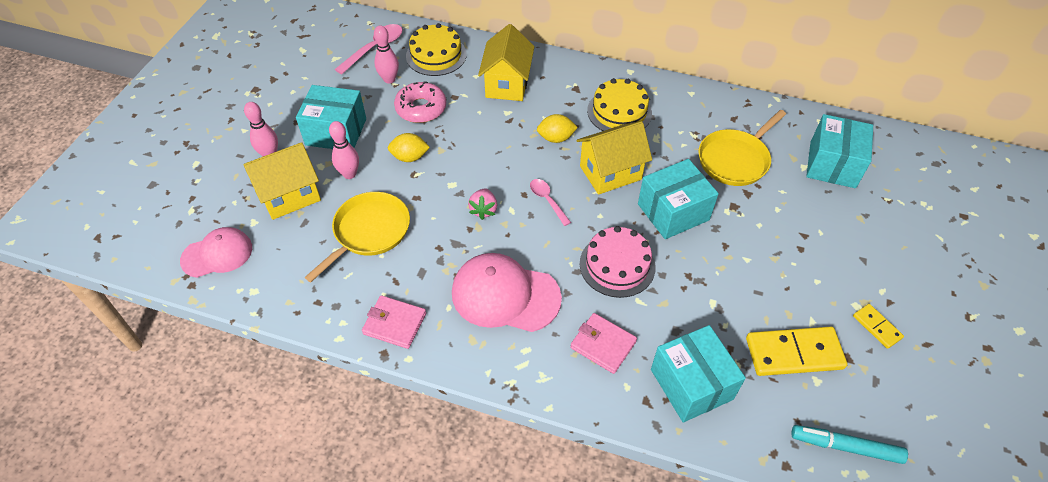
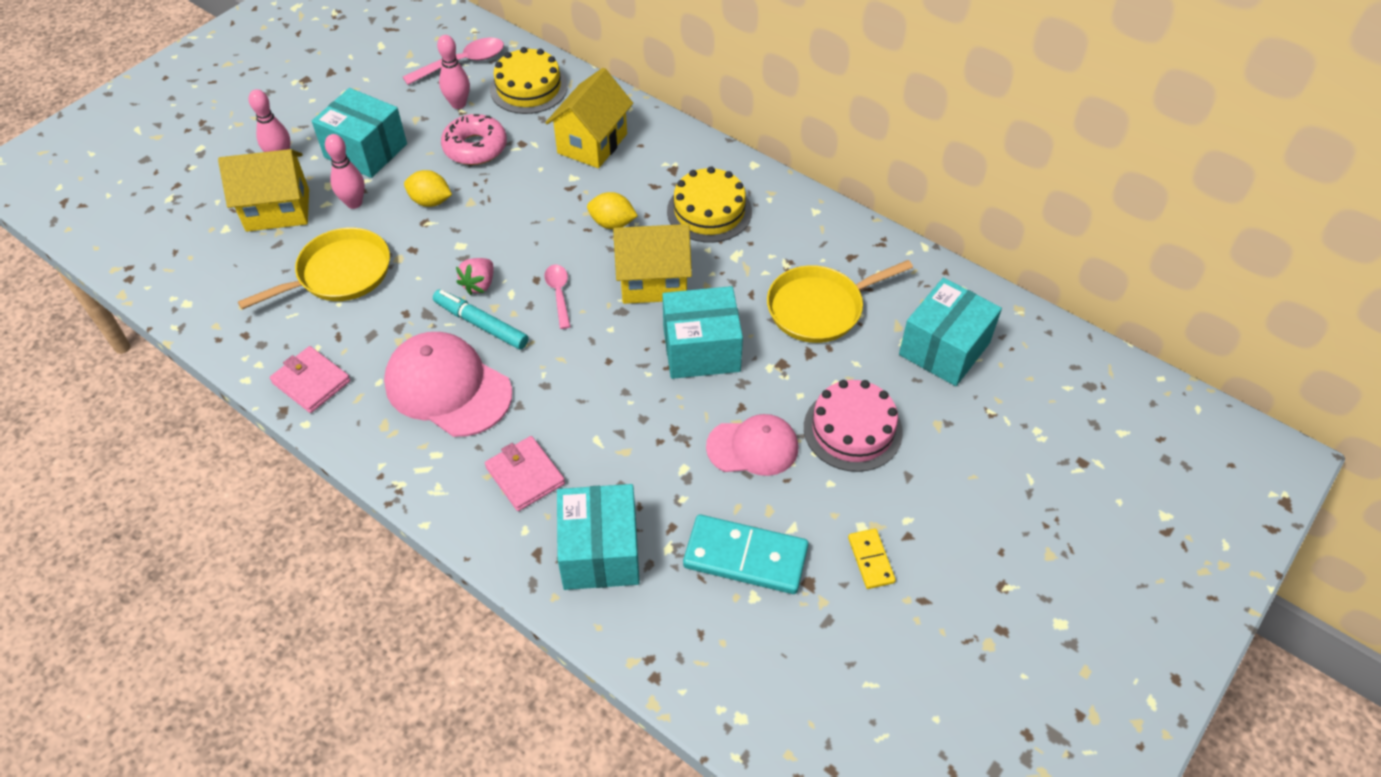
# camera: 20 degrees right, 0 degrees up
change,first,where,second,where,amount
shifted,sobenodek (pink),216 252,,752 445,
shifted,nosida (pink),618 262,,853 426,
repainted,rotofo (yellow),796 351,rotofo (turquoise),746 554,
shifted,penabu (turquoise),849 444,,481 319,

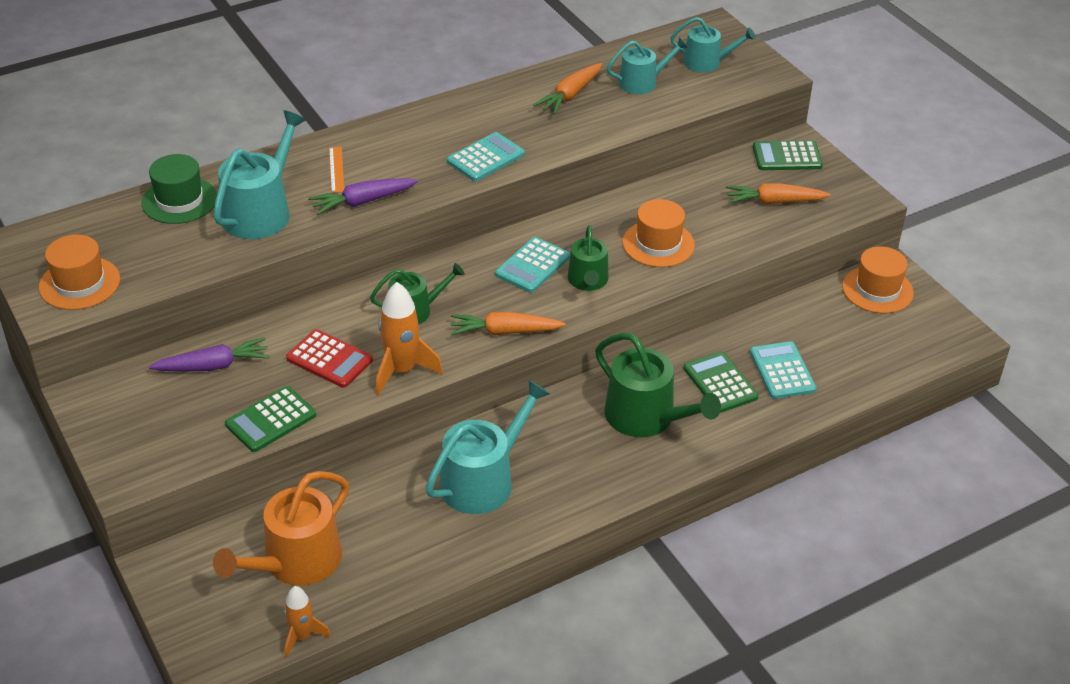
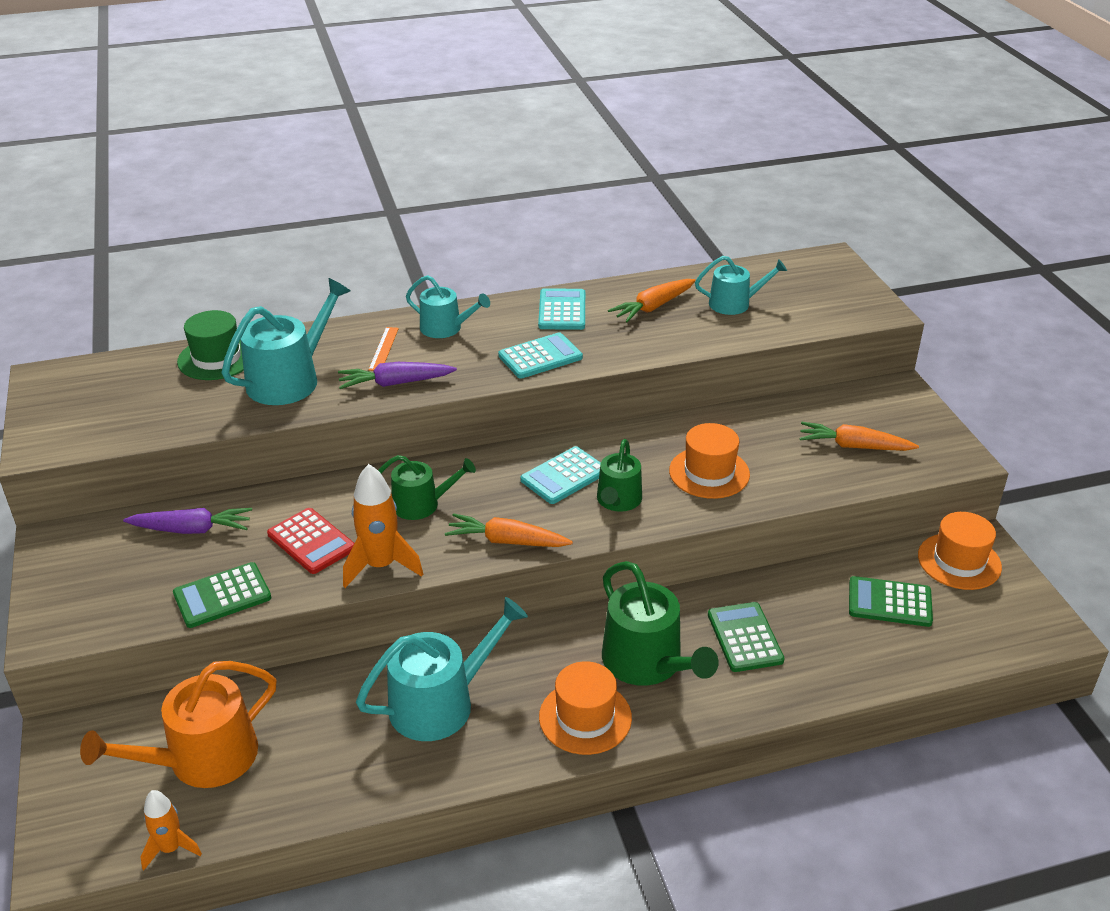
# camera: 15 degrees right, 5 degrees down
change,first,where,second,where,amount
shifted,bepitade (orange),79 272,,585 708,
shifted,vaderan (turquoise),713 44,,448 306,
shifted,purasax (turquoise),783 370,,561 309,
shifted,purasax (green),788 155,,891 601,

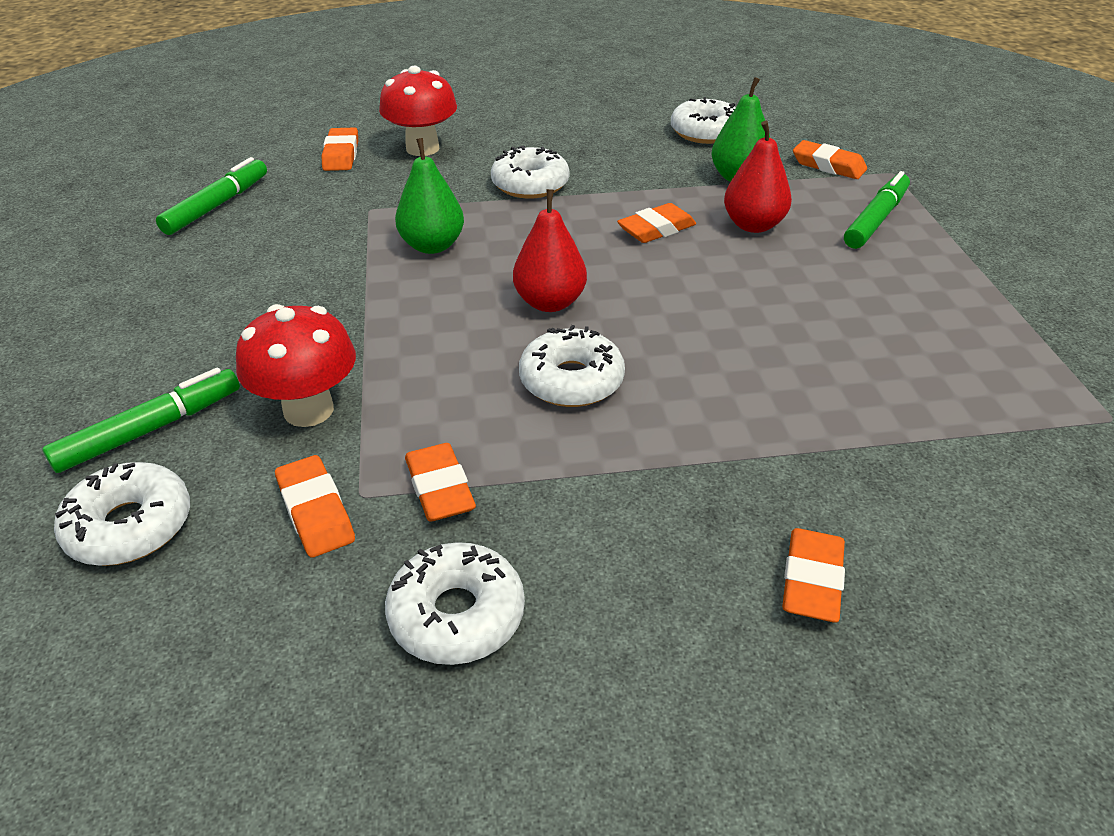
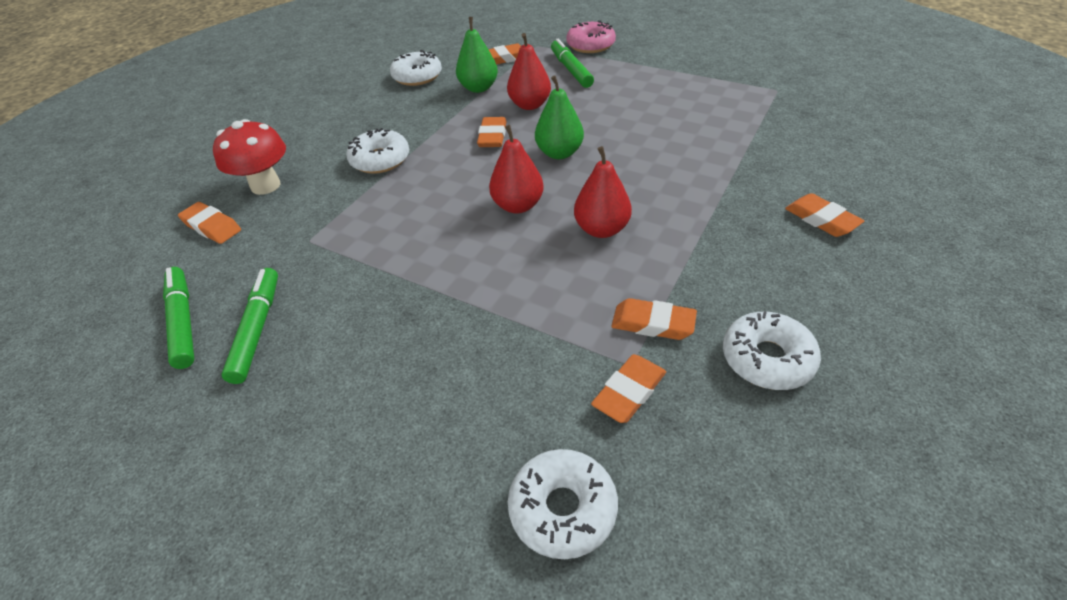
# camera: 50 degrees left, 5 degrees up
change,first,where,second,where,amount
shifted,penabu (green),141 420,,249 326,
gone,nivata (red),296 365,,,
rotated,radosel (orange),315 506,,628 388,60 degrees counterclockwise
shifted,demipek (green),429 196,,559 117,
swapped,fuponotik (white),572 366,demipek (red),603 192,
new,,,fuponotik (pink),591 36,

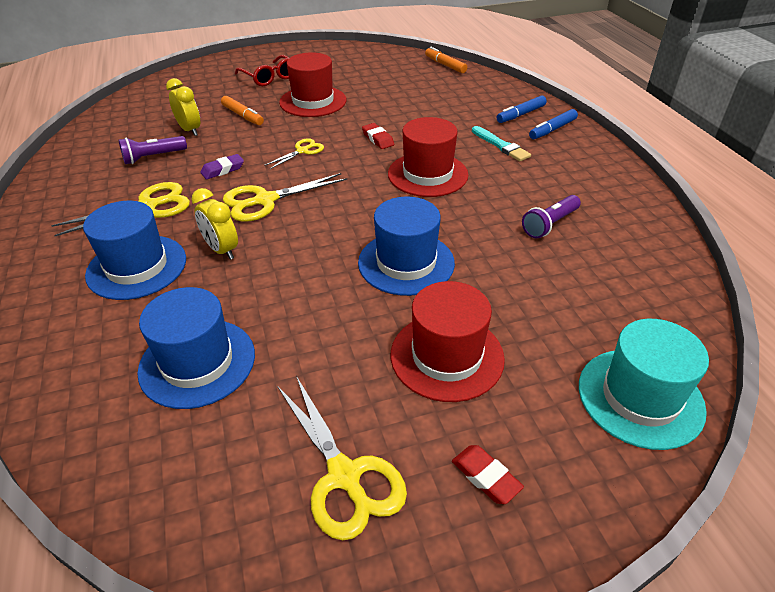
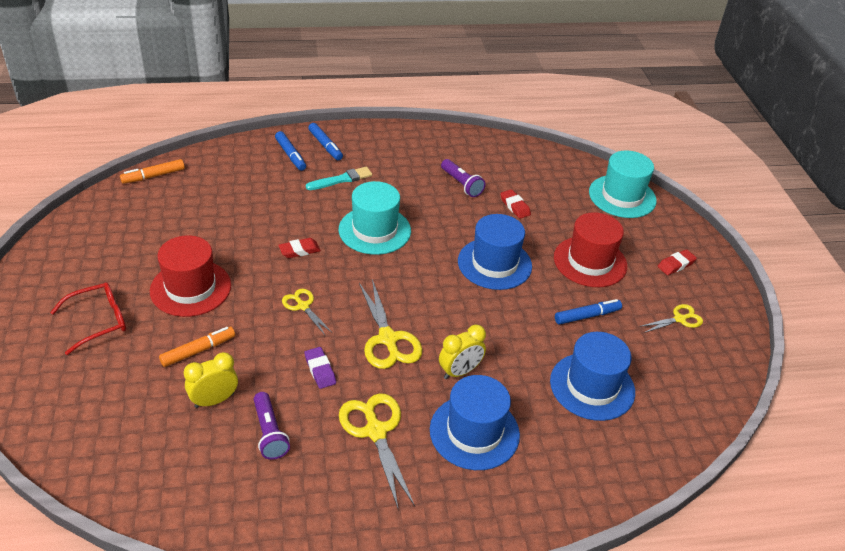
# camera: 85 degrees left, 0 degrees up
change,first,where,second,where,amount
scaled,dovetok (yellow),342 458,,671 318,x0.58
repainted,bepitade (red),428 157,bepitade (turquoise),375 218,
new,,,radosel (red),515 204,
new,,,penabu (blue),588 312,

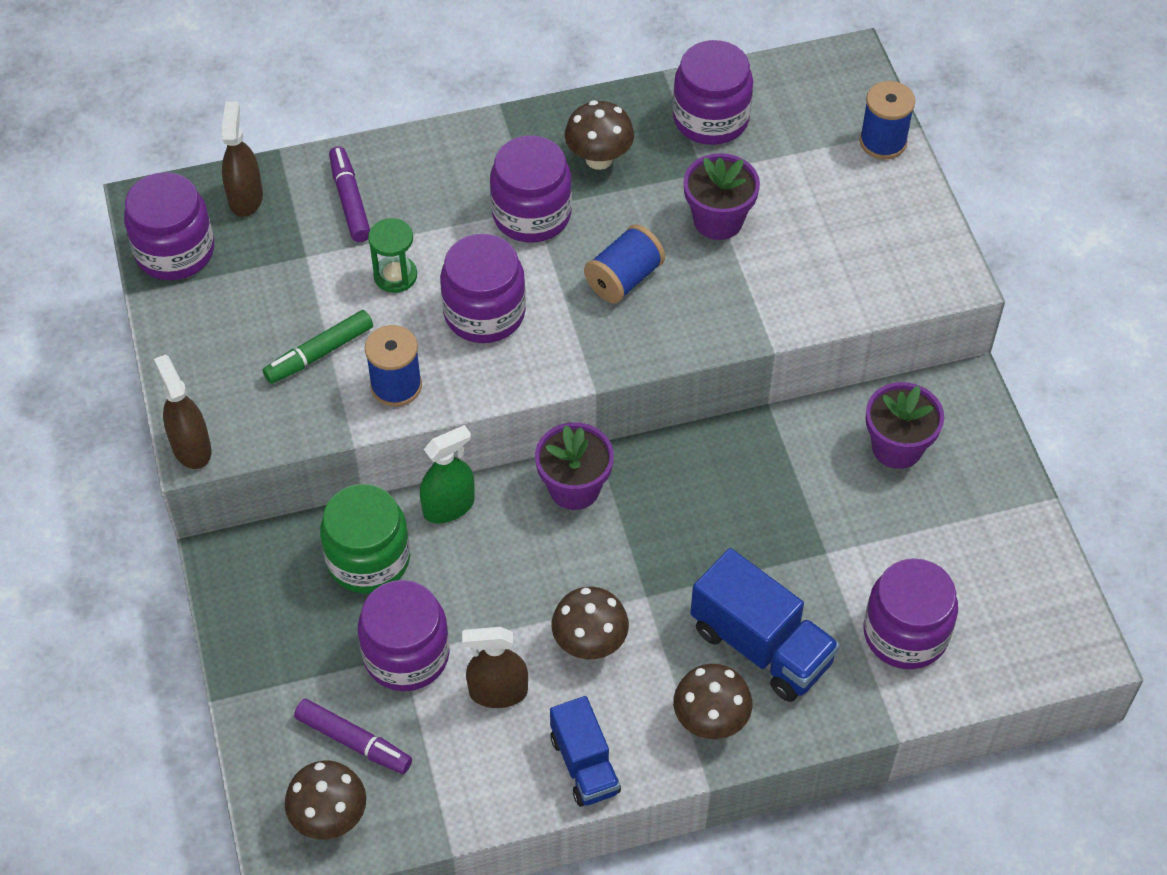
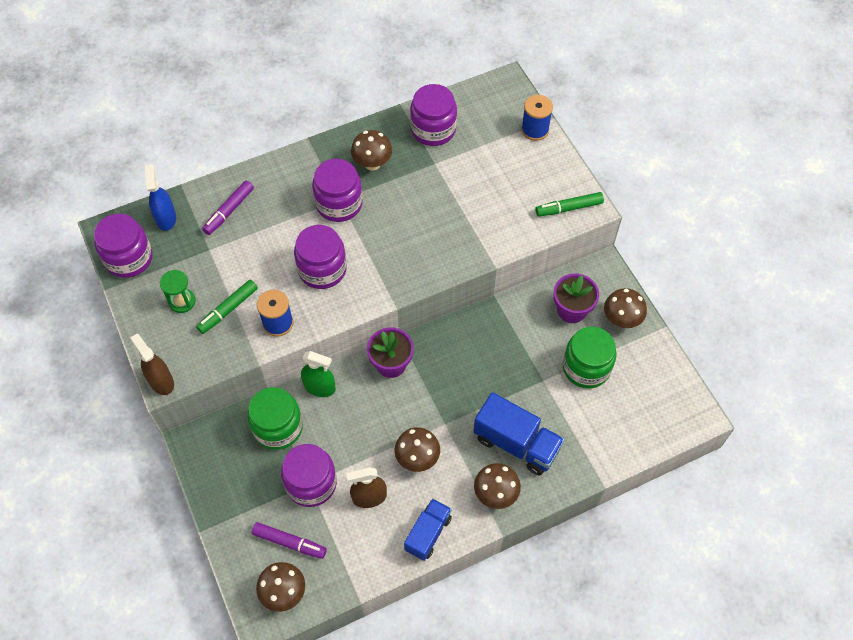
# camera: 10 degrees left, 5 degrees up
change,first,where,second,where,amount
repainted,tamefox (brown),242 159,tamefox (blue),160 197,
rotated,penabu (purple),349 194,,228 208,120 degrees counterclockwise
shifted,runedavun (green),392 255,,178 291,
rotated,tamefox (green),447 474,,318 374,60 degrees clockwise
rotated,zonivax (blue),585 751,,428 529,120 degrees counterclockwise
gone,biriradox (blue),624 263,,,
gone,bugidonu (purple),721 196,,,
gone,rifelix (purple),911 613,,,
new,,,penabu (green),569 204,
new,,,rifelix (green),590 358,
new,,,nivata (brown),625 308,

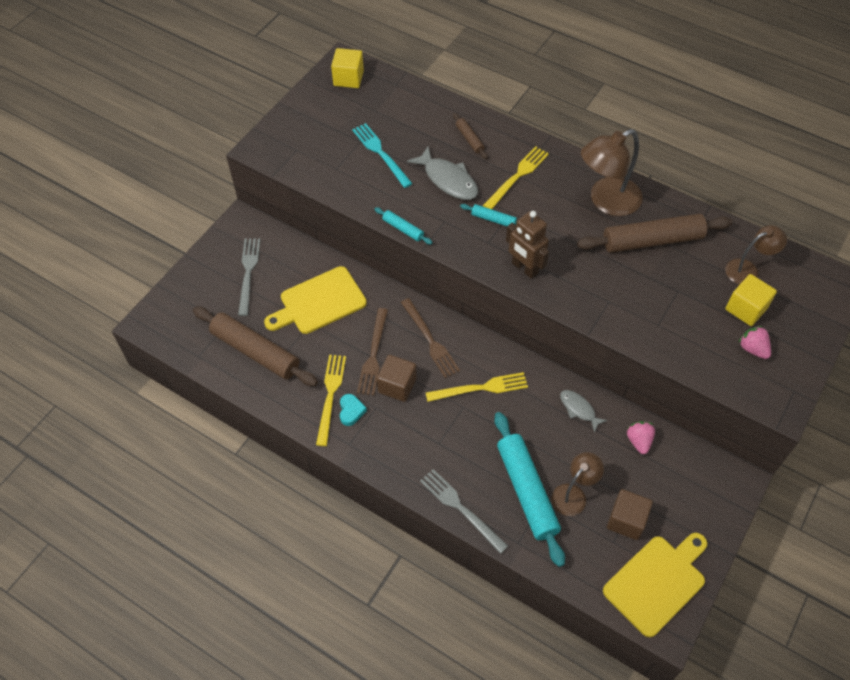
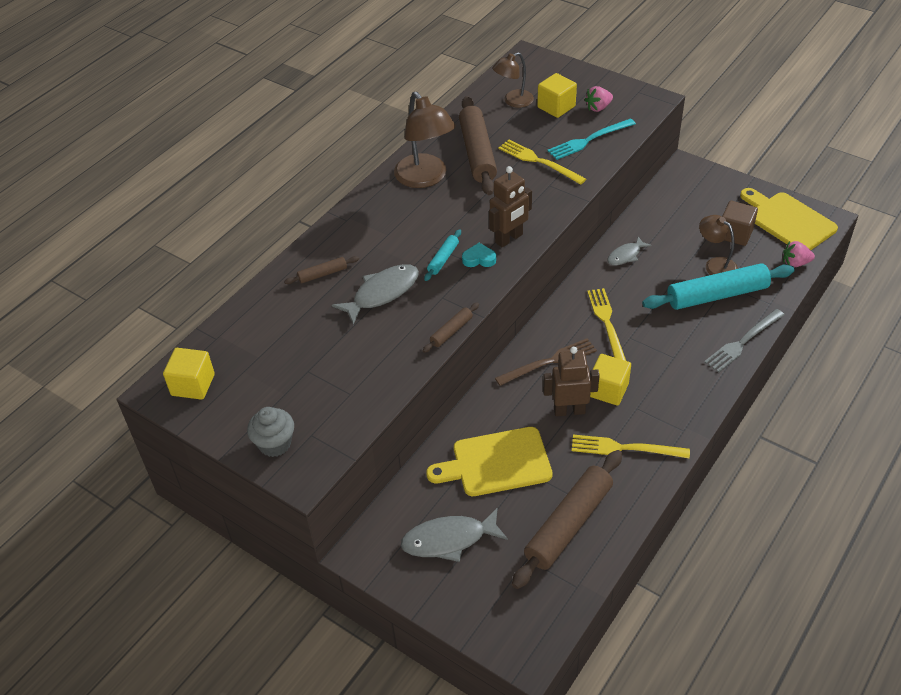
# camera: 85 degrees left, 10 degrees down
change,first,where,second,where,amount
swapped,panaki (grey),249 277,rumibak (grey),454 534,
rotated,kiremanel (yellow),315 300,,489 461,105 degrees clockwise
shifted,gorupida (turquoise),353 410,,479 255,
shifted,panaki (turquoise),382 155,,591 139,
swapped,panaki (brown),372 352,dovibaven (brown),571 381,
repainted,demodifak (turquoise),403 226,demodifak (brown),451 328,
repainted,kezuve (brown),396 378,kezuve (yellow),610 380,
shifted,panaki (yellow),516 177,,542 162,
shifted,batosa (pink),641 437,,799 254,
rotated,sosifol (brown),756 255,,513 80,105 degrees counterclockwise
new,,,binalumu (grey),270 432,

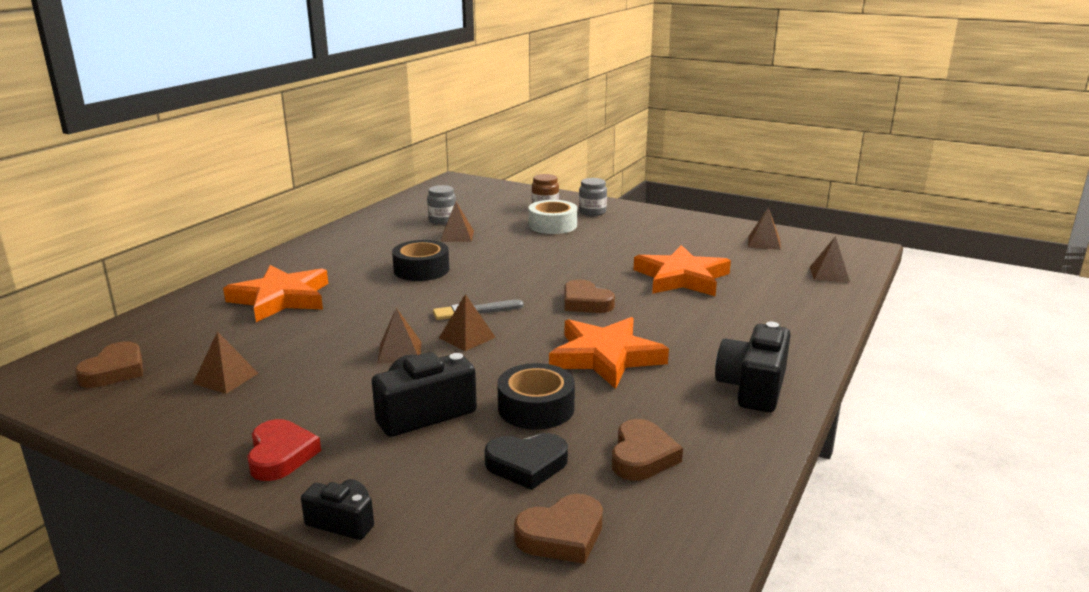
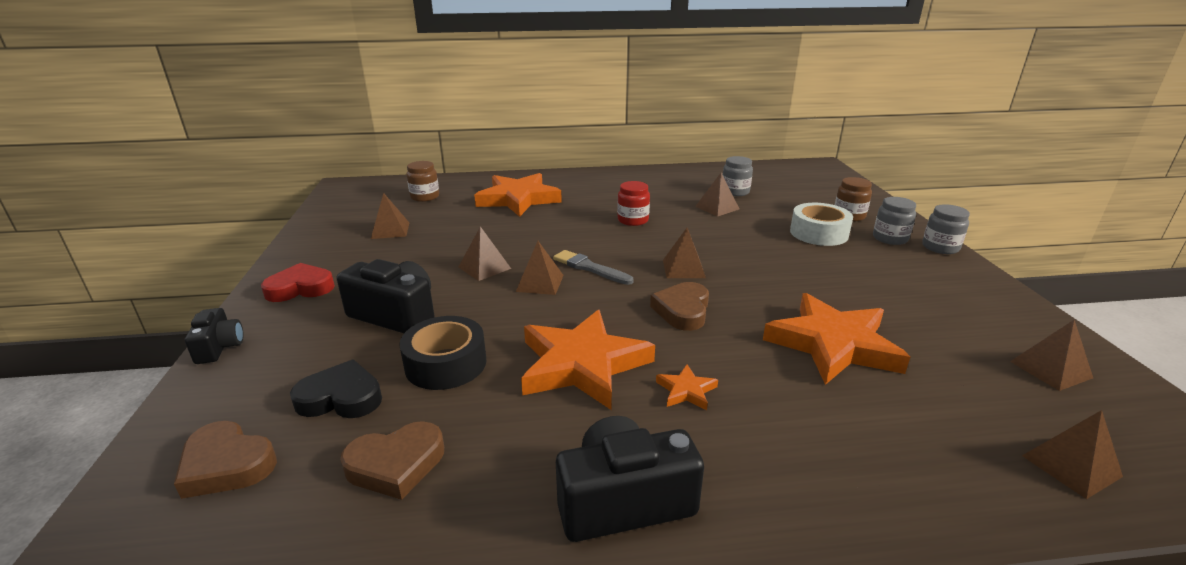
# camera: 55 degrees right, 5 degrees up
change,first,where,second,where,amount
gone,gorupida (brown),109 364,,,
rotated,gorupida (red),284 450,,298 282,150 degrees counterclockwise
swapped,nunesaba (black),420 260,rifelix (red),633 203,
rotated,gorupida (black),526 461,,336 389,135 degrees clockwise
new,,,rifelix (brown),422 181,
new,,,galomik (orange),687 387,
new,,,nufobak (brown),684 253,
new,,,rifelix (grey),946 229,

